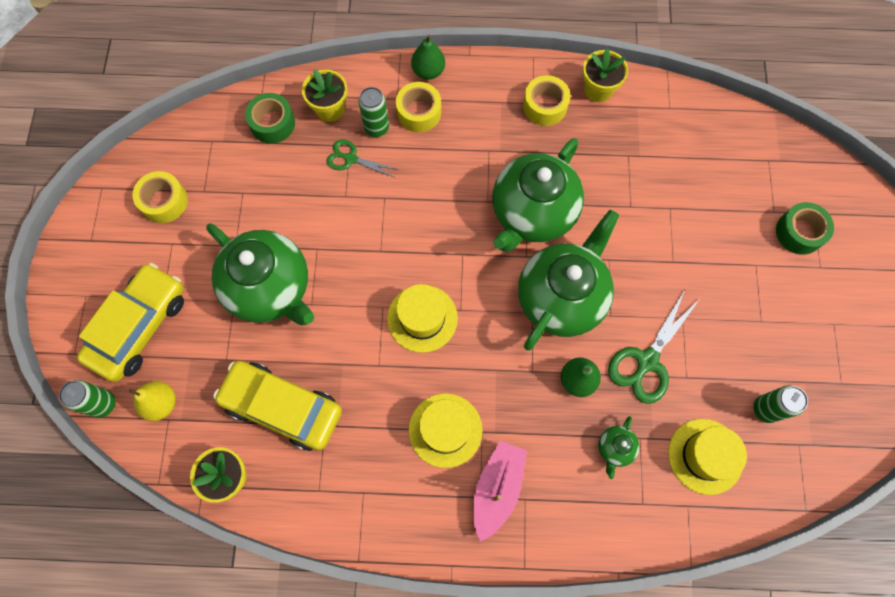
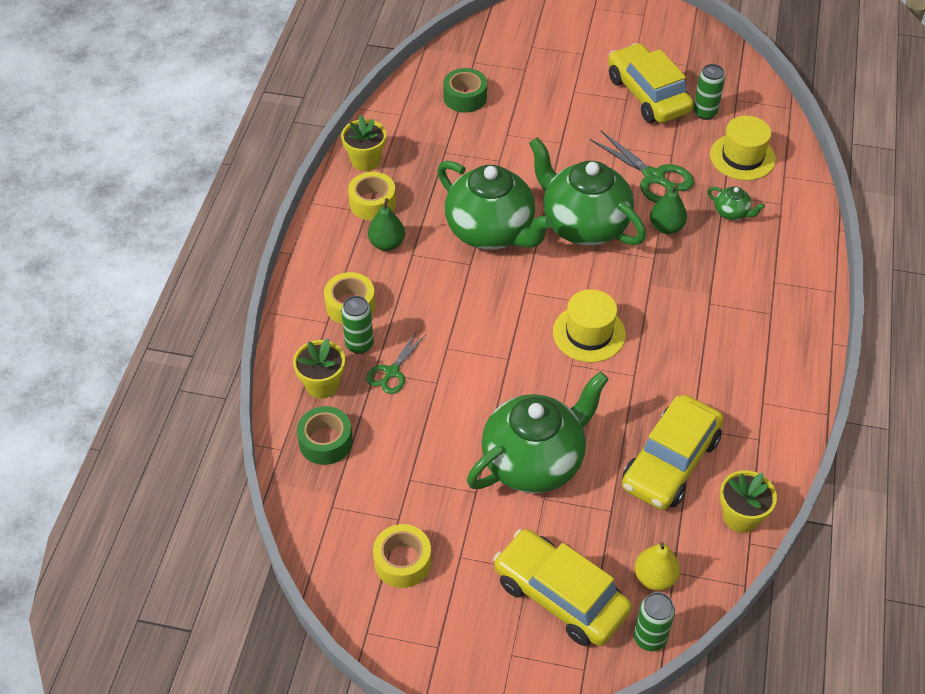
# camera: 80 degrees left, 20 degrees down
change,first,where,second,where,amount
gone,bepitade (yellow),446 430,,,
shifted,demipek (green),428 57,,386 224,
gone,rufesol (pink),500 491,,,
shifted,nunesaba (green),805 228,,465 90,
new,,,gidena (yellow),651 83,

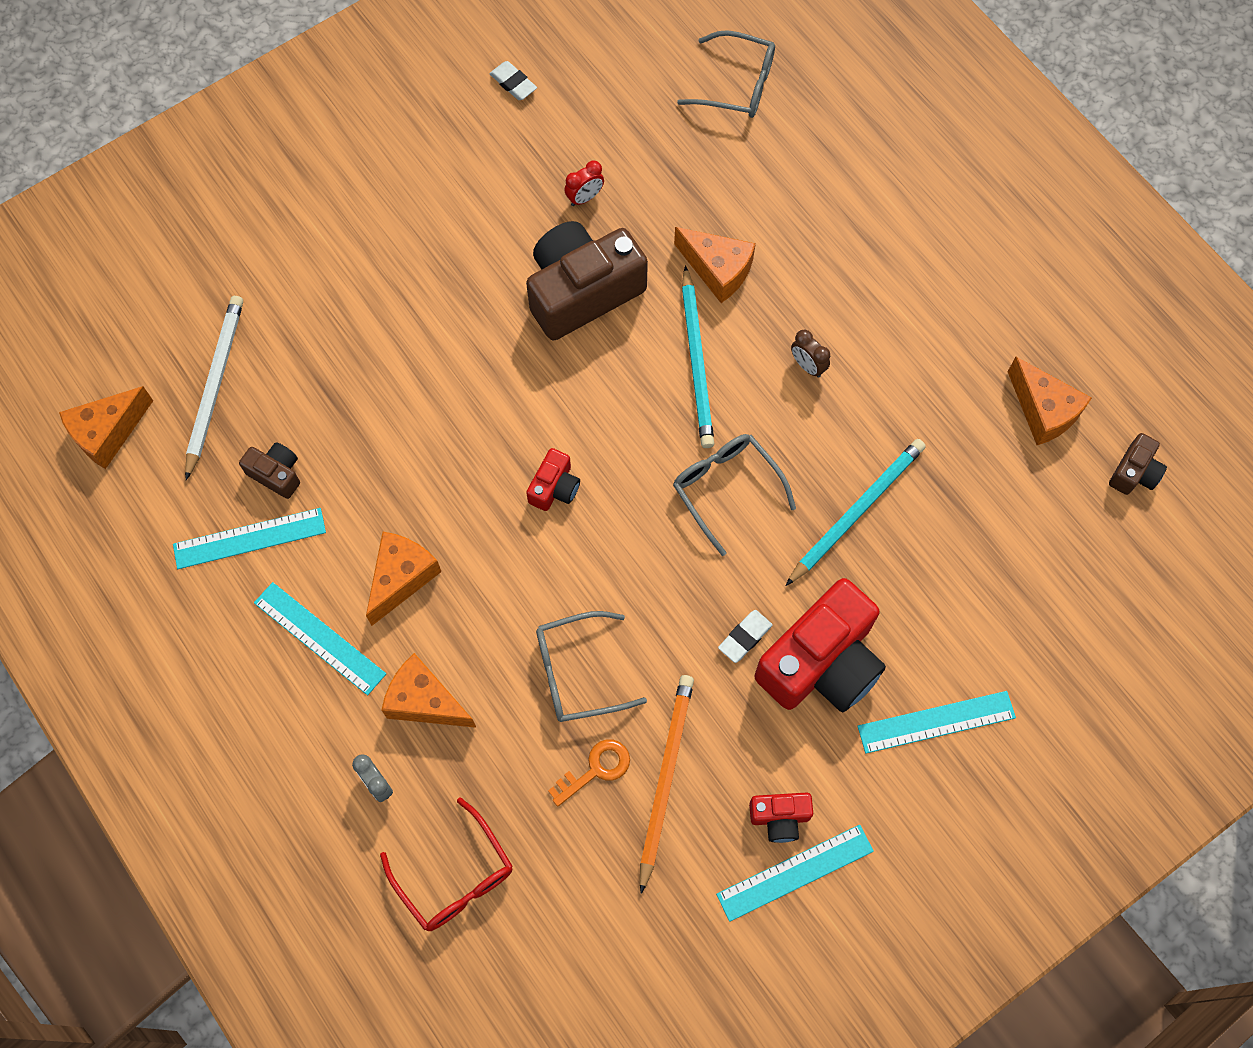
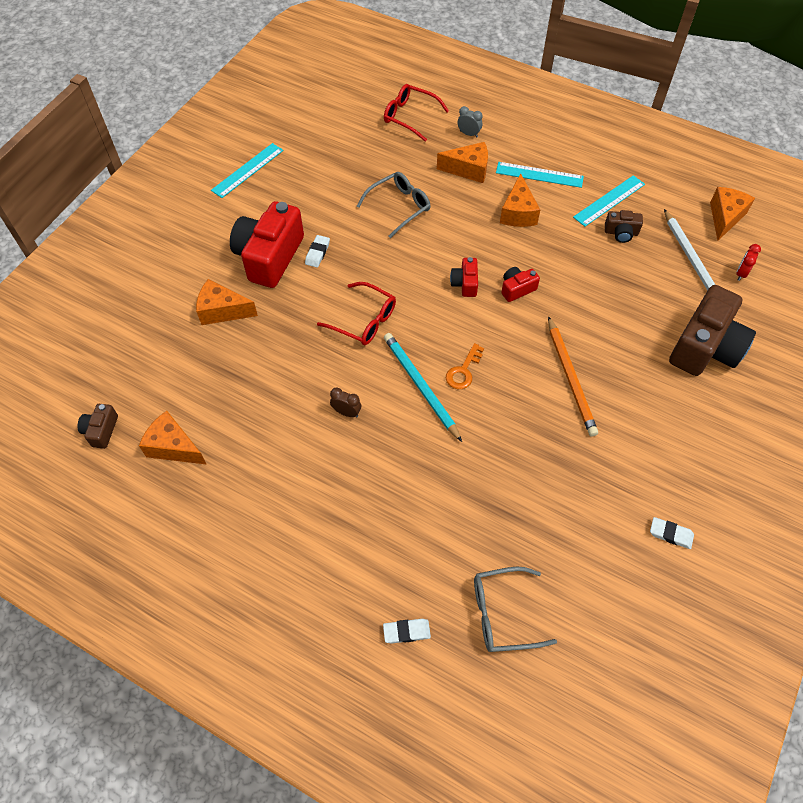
# camera: 155 degrees right, 10 degrees down
change,first,where,second,where,amount
shifted,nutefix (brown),587 280,,712 330,
shifted,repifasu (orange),589 773,,465 366,
shifted,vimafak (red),584 183,,748 262,
shifted,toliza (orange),667 784,,573 376,
repainted,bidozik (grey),734 495,bidozik (red),356 313,
shifted,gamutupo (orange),715 265,,227 302,
shifted,nutefix (red),781 818,,520 284,
gone,toliza (turquoise),855 512,,,
gone,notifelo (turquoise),936 722,,,
new,,,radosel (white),407 631,

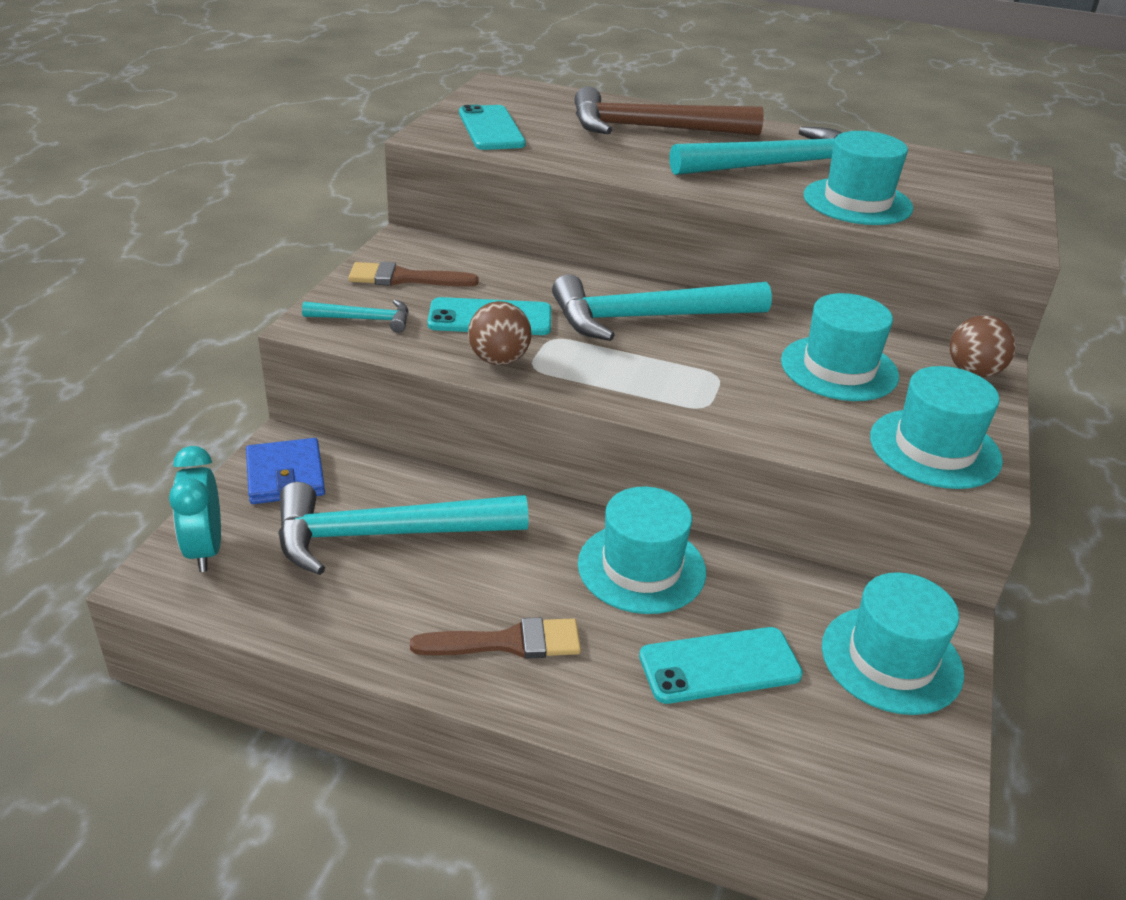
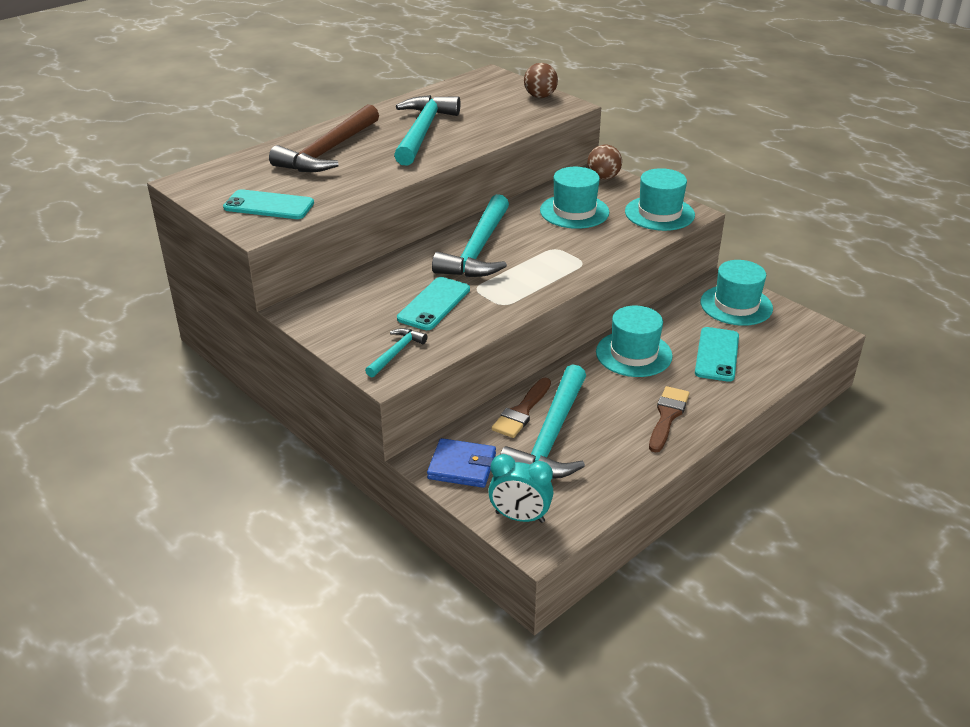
# camera: 60 degrees left, 0 degrees up
change,first,where,second,where,amount
shifted,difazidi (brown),413 274,,521 408,
shifted,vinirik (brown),500 333,,541 80,
gone,bepitade (turquoise),858 178,,,

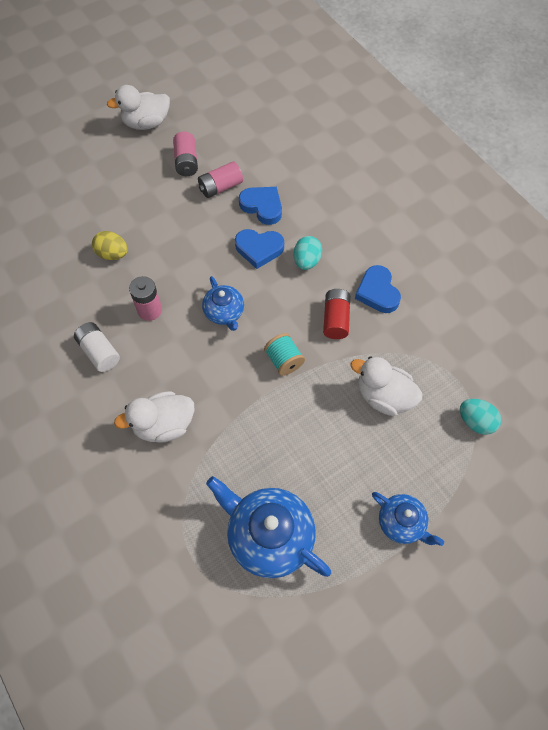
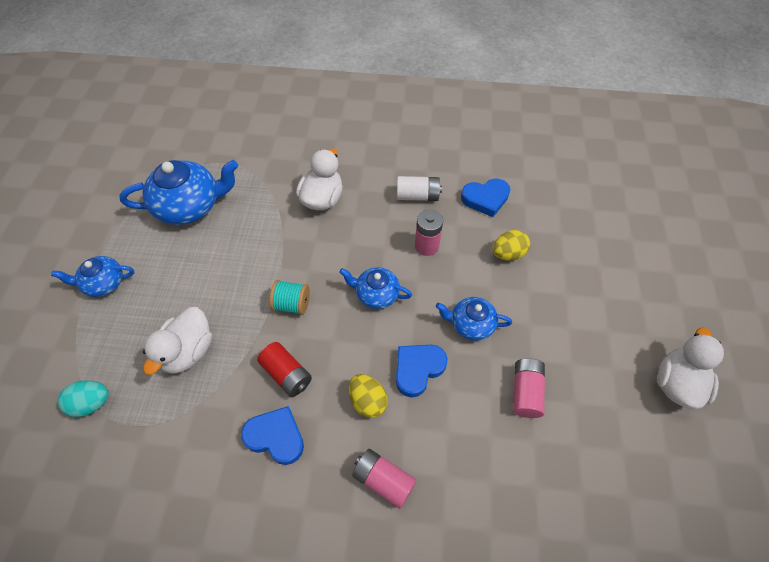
# camera: 130 degrees right, 5 degrees down
change,first,where,second,where,amount
shifted,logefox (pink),185 154,,384 479,
shifted,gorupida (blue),260 206,,485 198,
repainted,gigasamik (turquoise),308 253,gigasamik (yellow),368 396,
rotated,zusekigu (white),386 386,,177 341,135 degrees clockwise
new,,,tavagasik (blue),474 319,

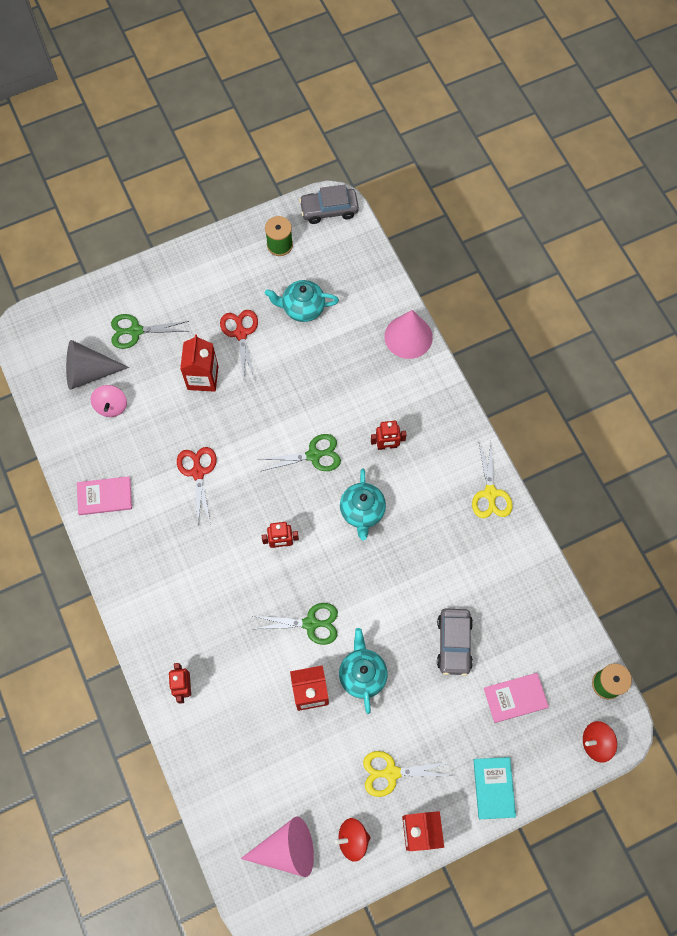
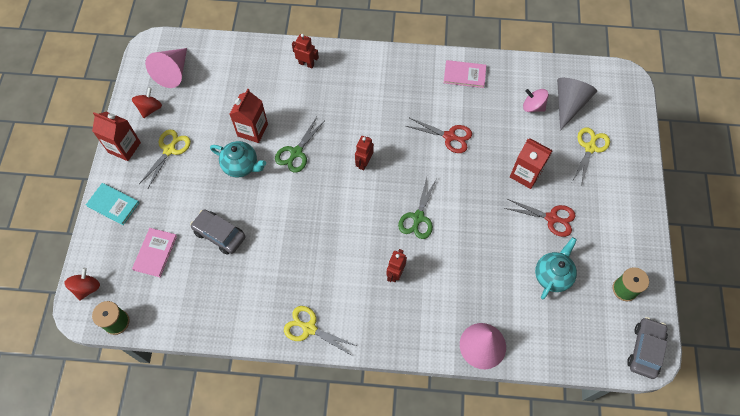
# camera: 120 degrees right, 5 degrees down
change,first,where,second,where,amount
rotated,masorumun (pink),104 495,,465 74,75 degrees clockwise
repainted,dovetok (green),150 331,dovetok (yellow),591 157,
gone,tavagasik (turquoise),363 505,,,

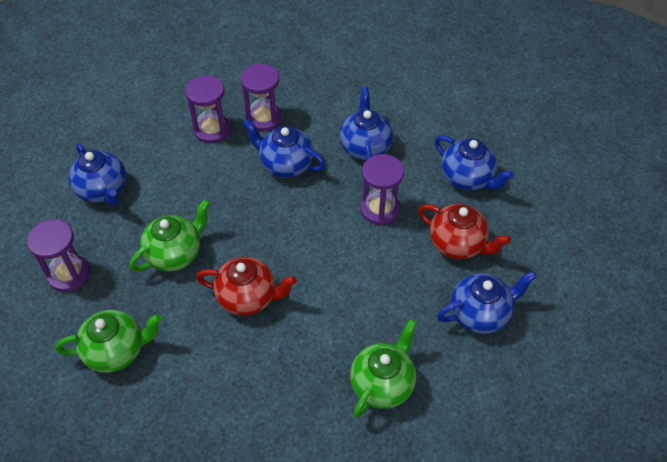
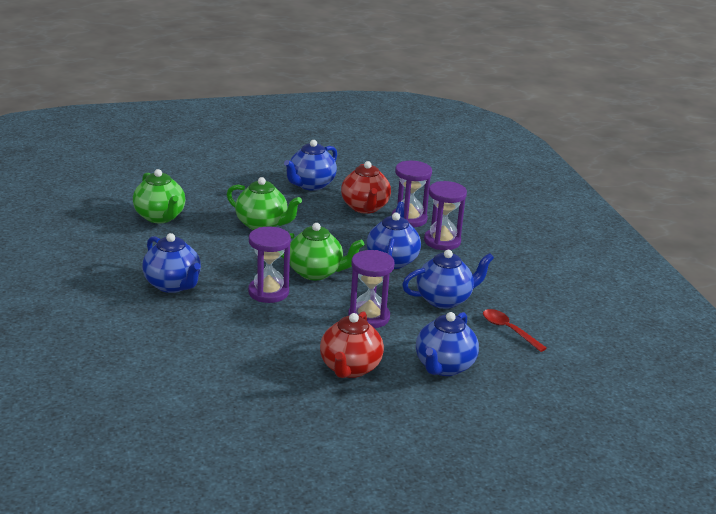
# camera: 70 degrees right, 25 degrees down
change,first,where,second,where,amount
shifted,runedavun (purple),58 255,,269 264,
shifted,tavagasik (red),246 286,,366 187,
shifted,tavagasik (green),383 368,,322 251,
shifted,tavagasik (blue),487 302,,171 263,
new,,,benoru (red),515 330,

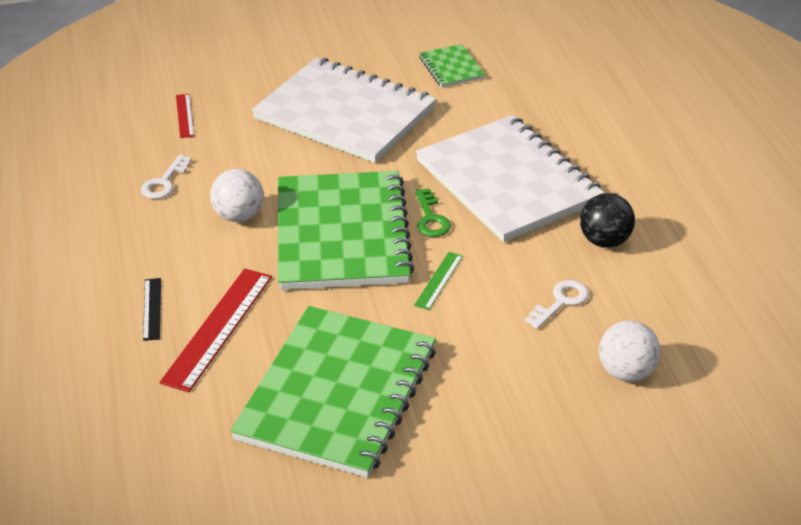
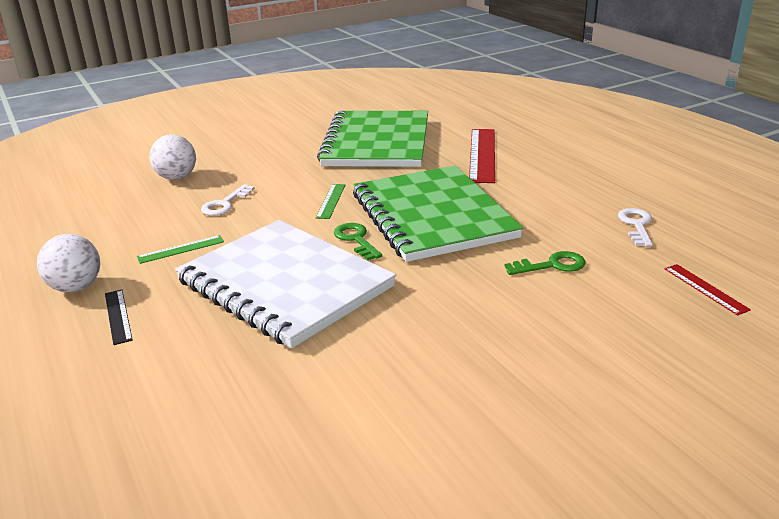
# camera: 165 degrees right, 10 degrees down
change,first,where,second,where,amount
shifted,notifelo (black),152 309,,119 317,
shifted,vinirik (white),237 195,,68 263,
gone,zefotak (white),344 110,,,
gone,zefotak (green),452 66,,,
swapped,vinirik (black),607 220,notifelo (green),180 249,
new,,,repifasu (green),545 263,

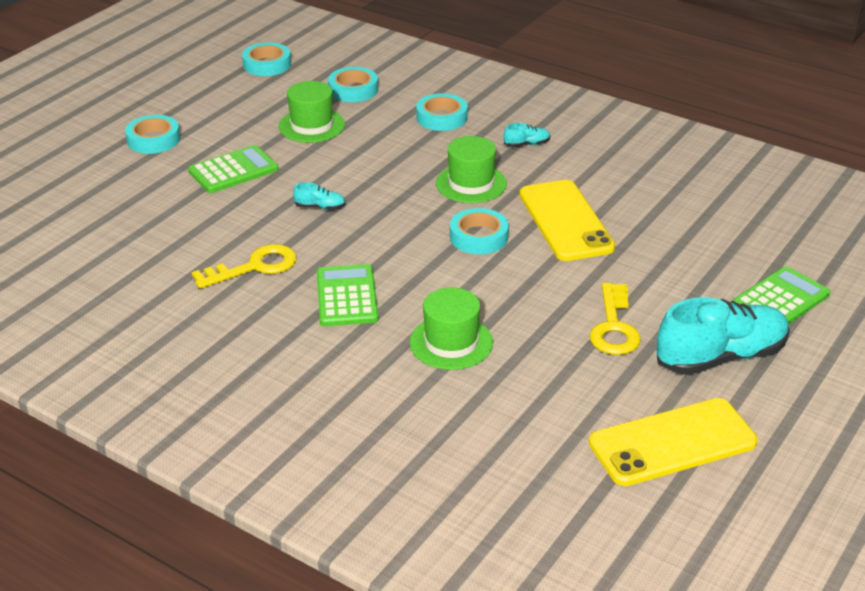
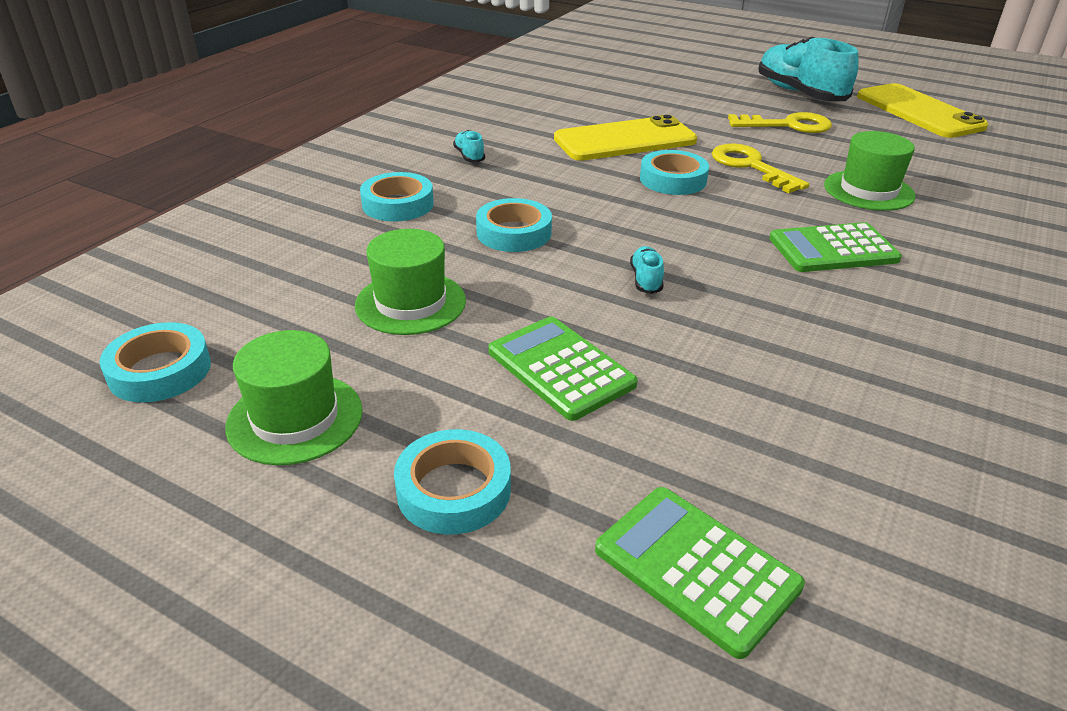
# camera: 95 degrees left, 0 degrees up
change,first,where,second,where,amount
shifted,repifasu (yellow),244 266,,760 168,
shifted,nunesaba (turquoise),353 84,,514 225,
shifted,bepitade (green),471 169,,294 397,
shifted,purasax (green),781 295,,700 573,

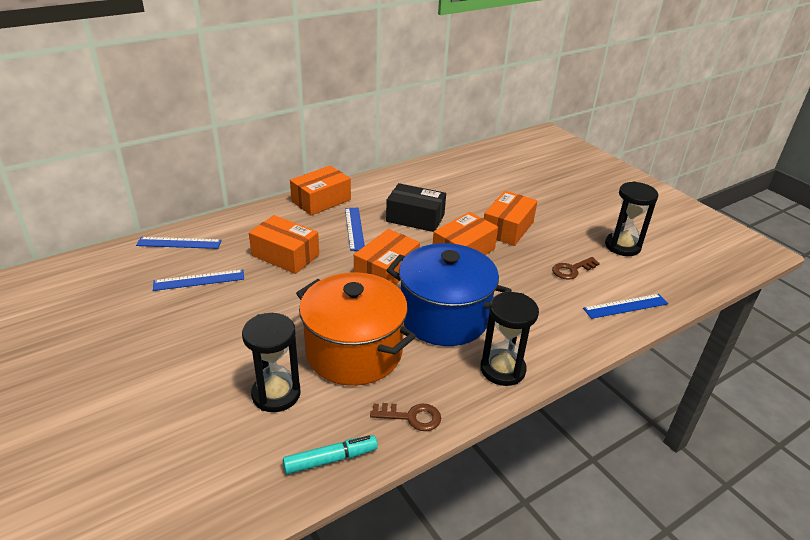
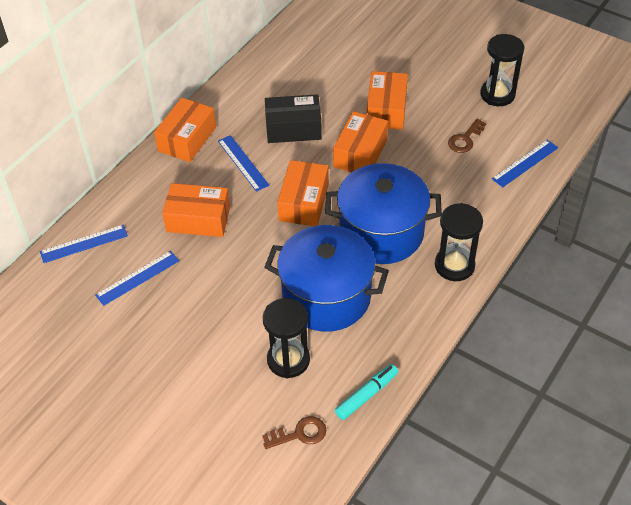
# camera: 20 degrees left, 15 degrees up
change,first,where,second,where,amount
repainted,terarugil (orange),356 329,terarugil (blue),326 278,
shifted,repifasu (brown),405 417,,294 432,

